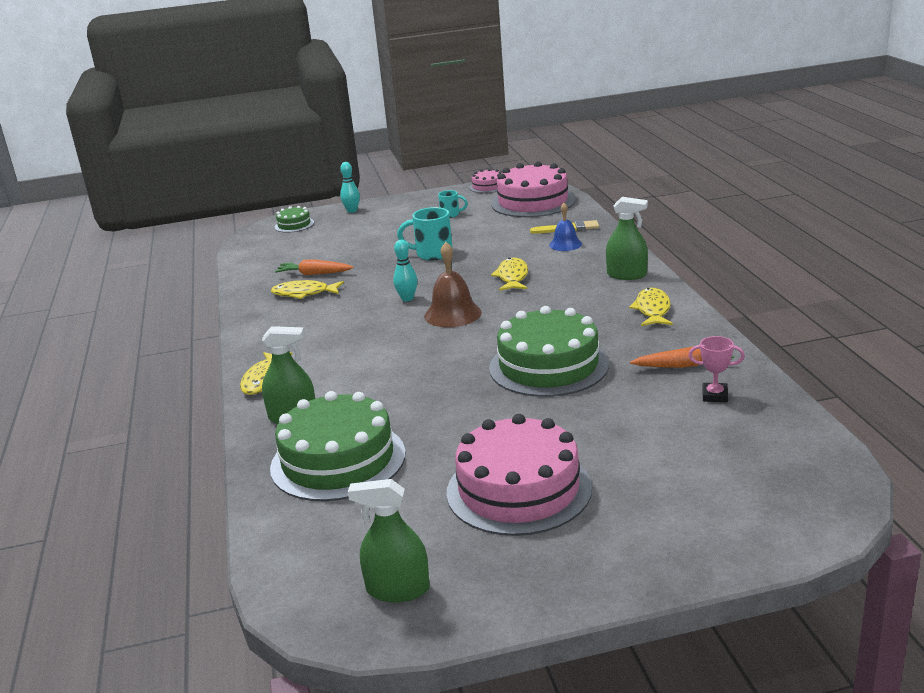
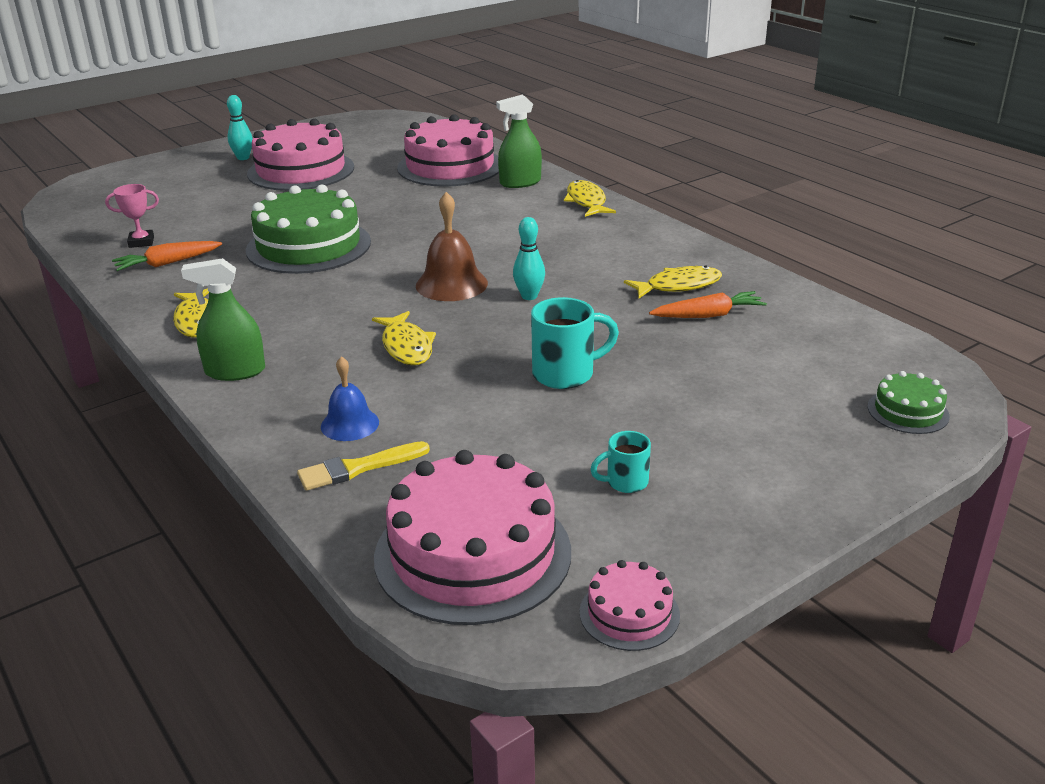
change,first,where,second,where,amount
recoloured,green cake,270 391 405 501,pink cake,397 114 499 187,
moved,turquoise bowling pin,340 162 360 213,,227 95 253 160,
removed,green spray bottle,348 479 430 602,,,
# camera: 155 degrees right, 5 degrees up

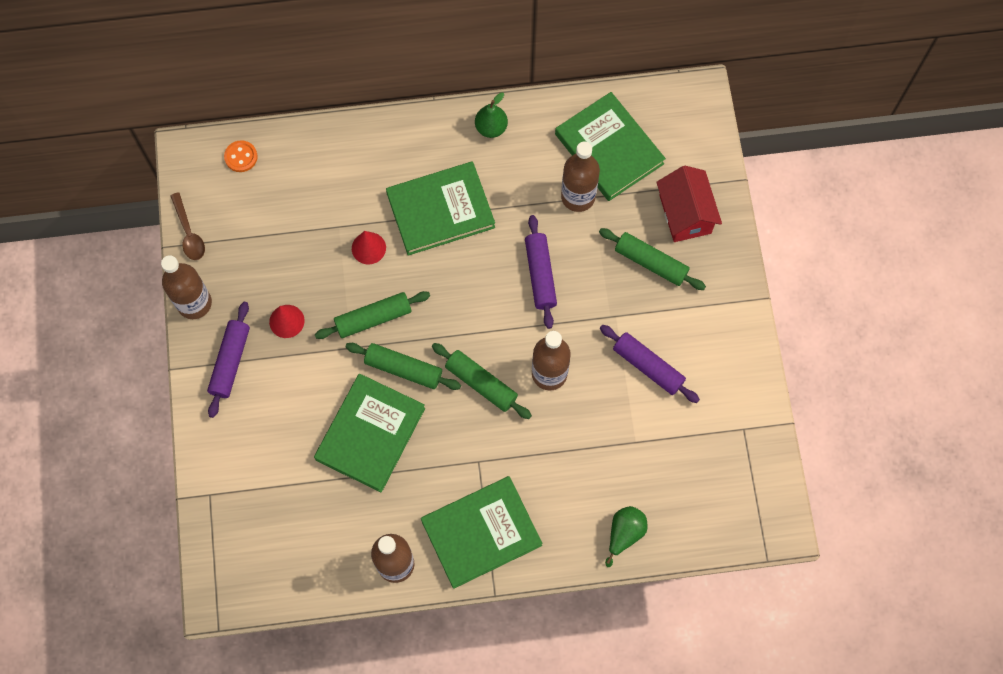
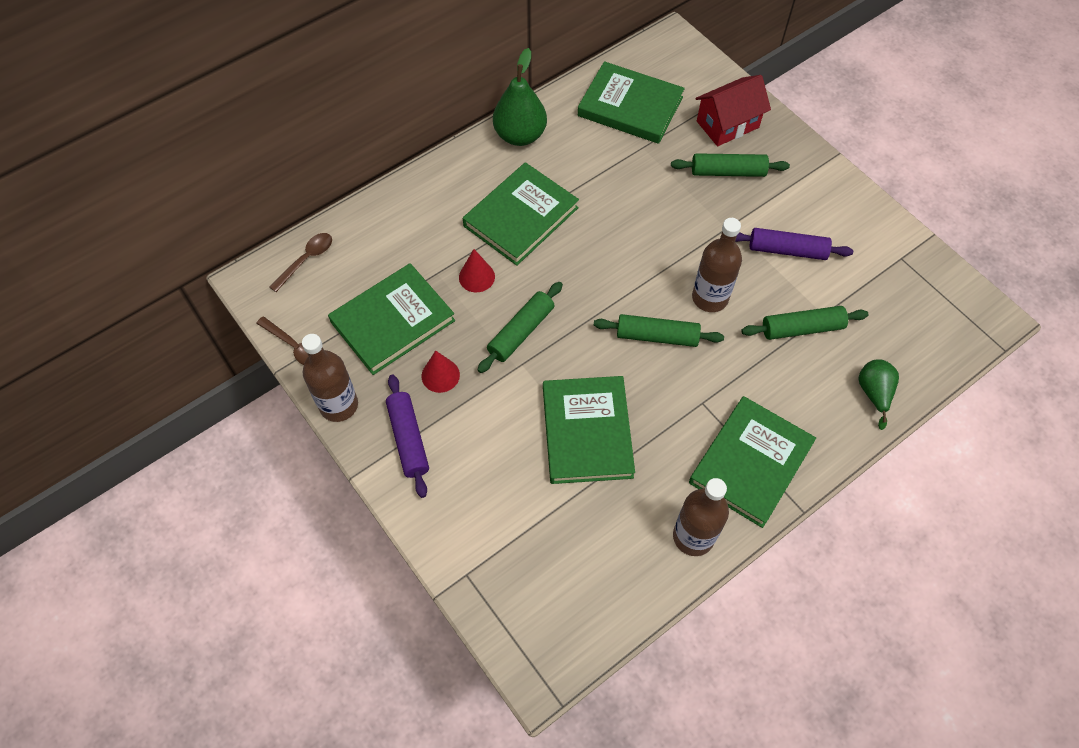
change,first,where,second,where,amount
replaced,orange button,224 140 258 172,brown spoon,270 233 332 292,
moved,green rolling pin,346 343 461 390,,741 306 869 340,
resized,green pear,475 92 508 138,,493 48 547 146,x1.64
removed,purple rolling pin,525 215 557 329,,,
removed,brown bottle,561 142 600 212,,,
turned,red house,656 166 722 242,,695 75 771 146,75 degrees counterclockwise
added,,,green book,328 263 455 375,
# camera: 30 degrees left, 10 degrees down

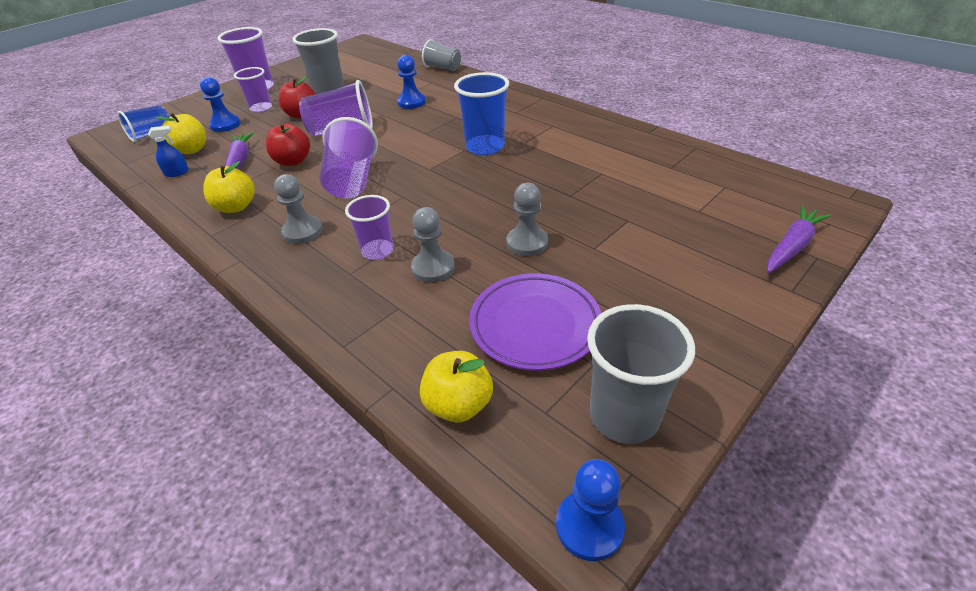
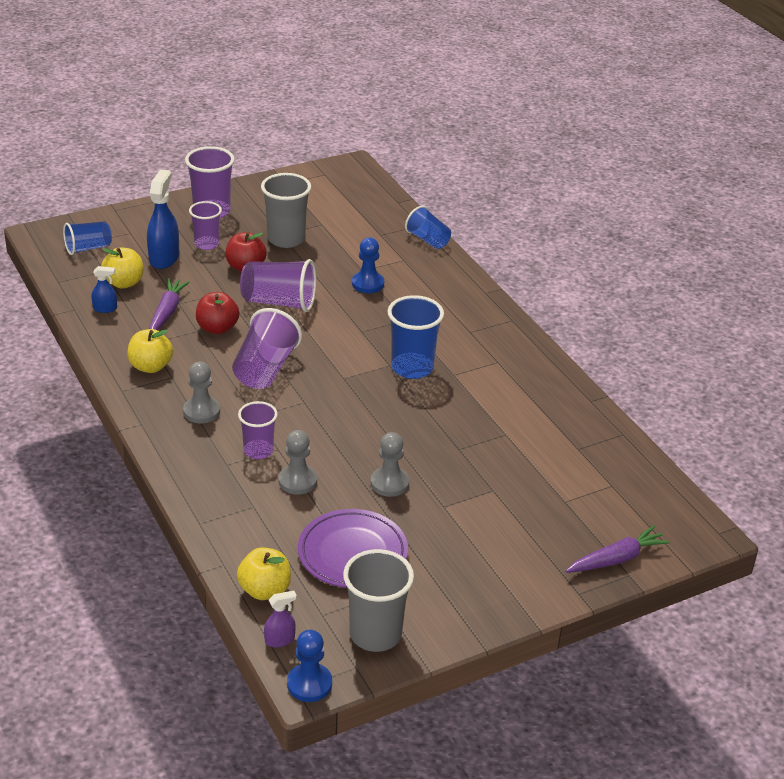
change,first,where,second,where,amount
replaced,blue pawn,200 77 241 132,blue spray bottle,147 169 179 269,
recoloured,grey cup,422 39 461 71,blue cup,405 206 451 249,
added,,,purple spray bottle,264 591 297 647,
# camera: 15 degrees right, 5 degrees down

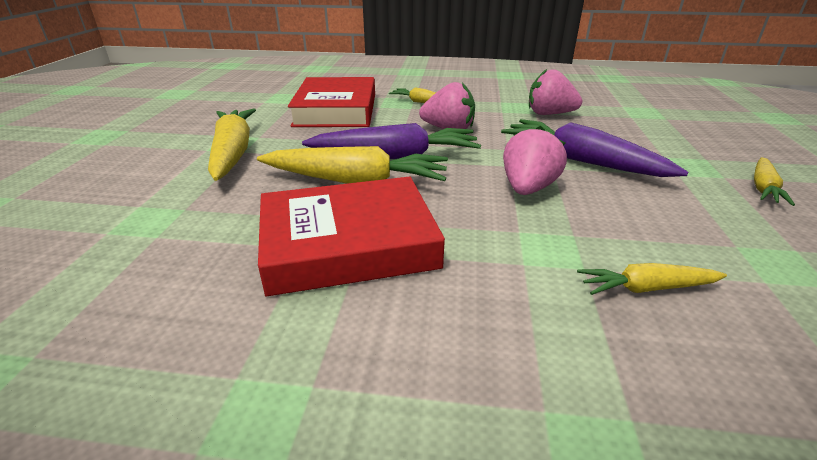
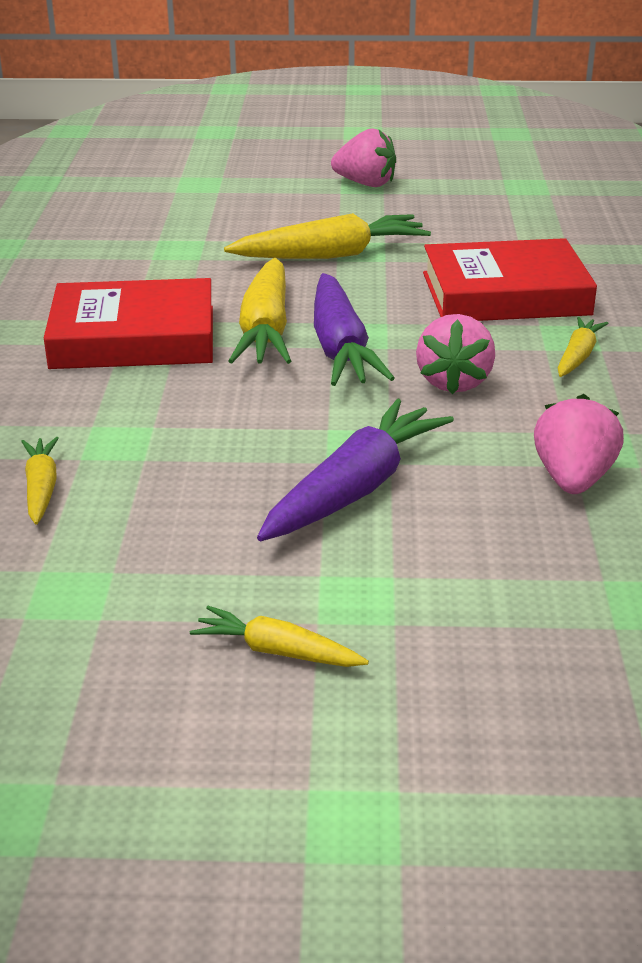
change,first,where,second,where,amount
turned,red book,258 176 445 296,,44 278 213 369,75 degrees counterclockwise
moved,pink strawberry,503 126 567 195,,331 128 396 187,
# camera: 85 degrees right, 0 degrees up

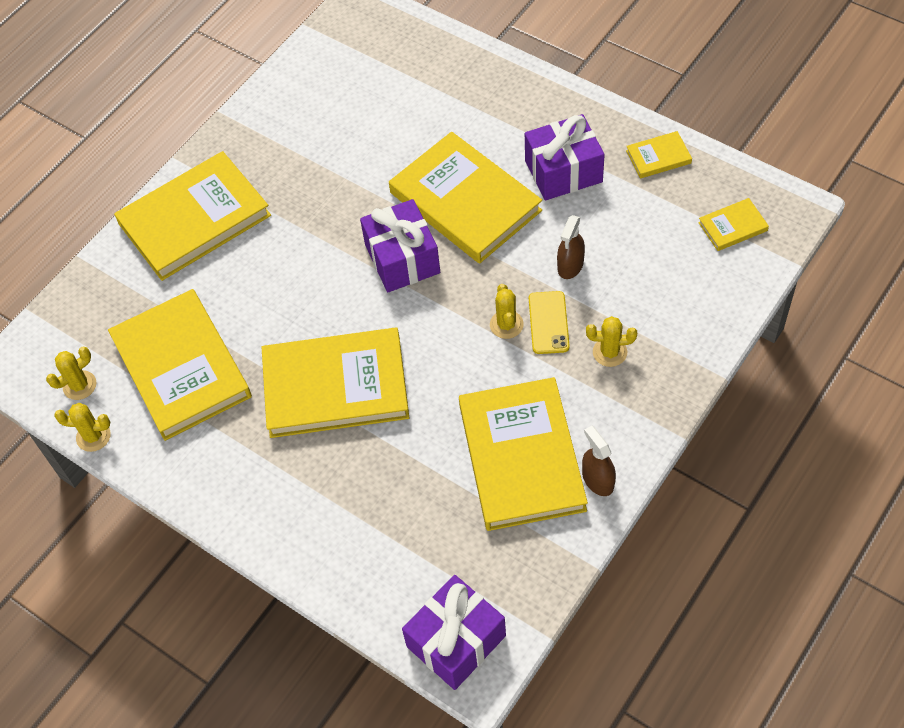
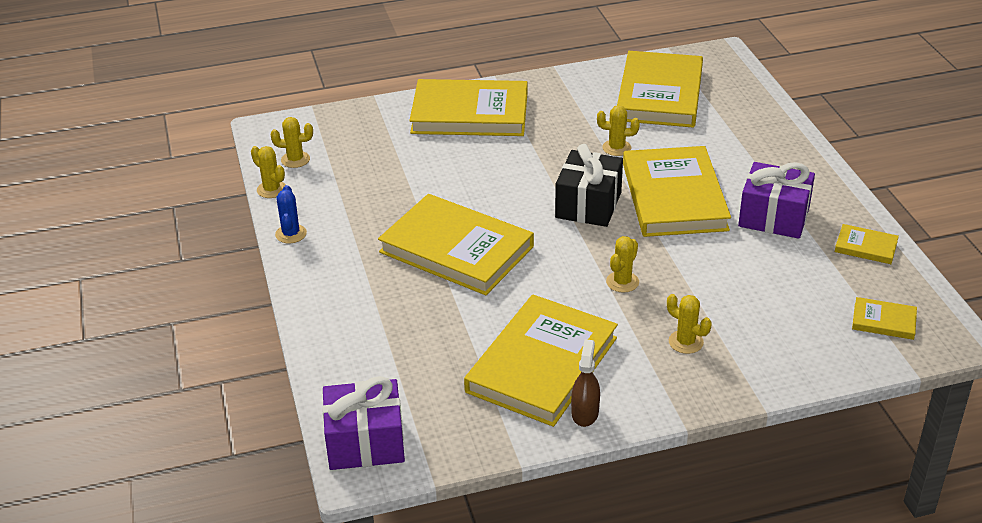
change,first,where,second,where,amount
moved,yellow book,108 289 252 441,,617 51 703 128,
recoloured,purple gift,360 199 440 292,black gift,555 144 623 227,
removed,yellow phone,529 291 570 354,,,
removed,brown spray bottle,557 215 585 279,,,
added,,,blue cactus,275 185 307 243,
added,,,yellow cactus,597 105 640 156,
# camera: 35 degrees right, 20 degrees down

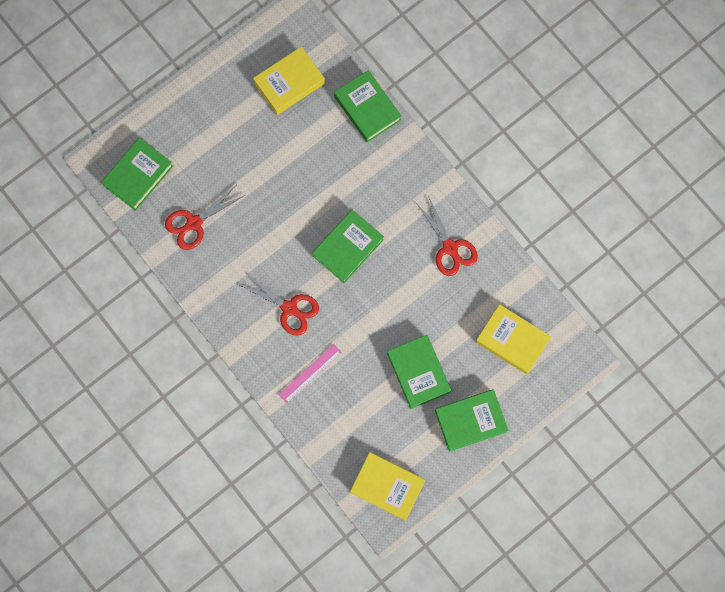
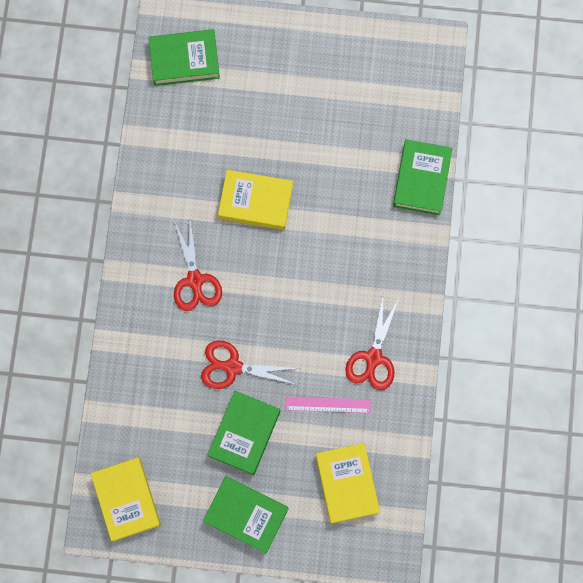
change,first,where,second,where,amount
moved,red scissors,165 185 245 250,,201 340 300 389,
moved,yellow book,253 47 325 115,,218 170 293 230,
moved,pink ruler,279 344 342 403,,285 397 371 413,
removed,green book,312 209 384 283,,,
# camera: 45 degrees right, 0 degrees up

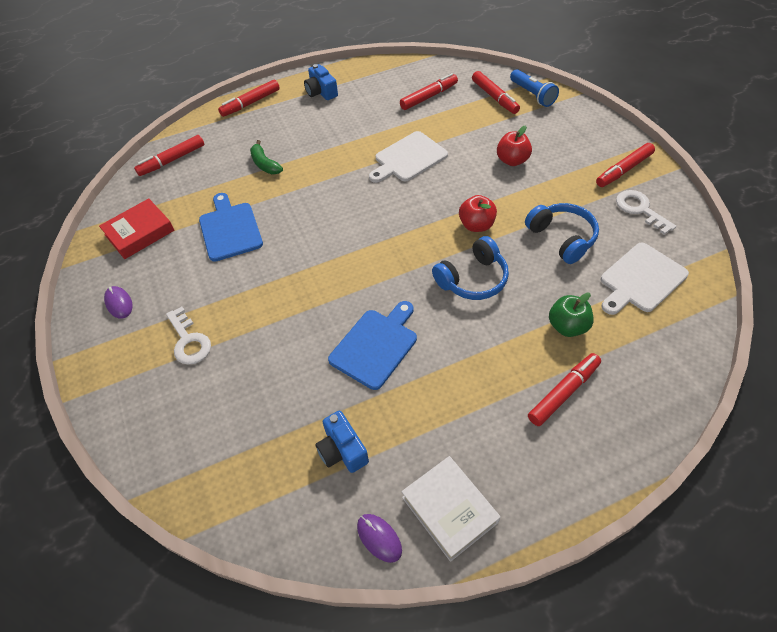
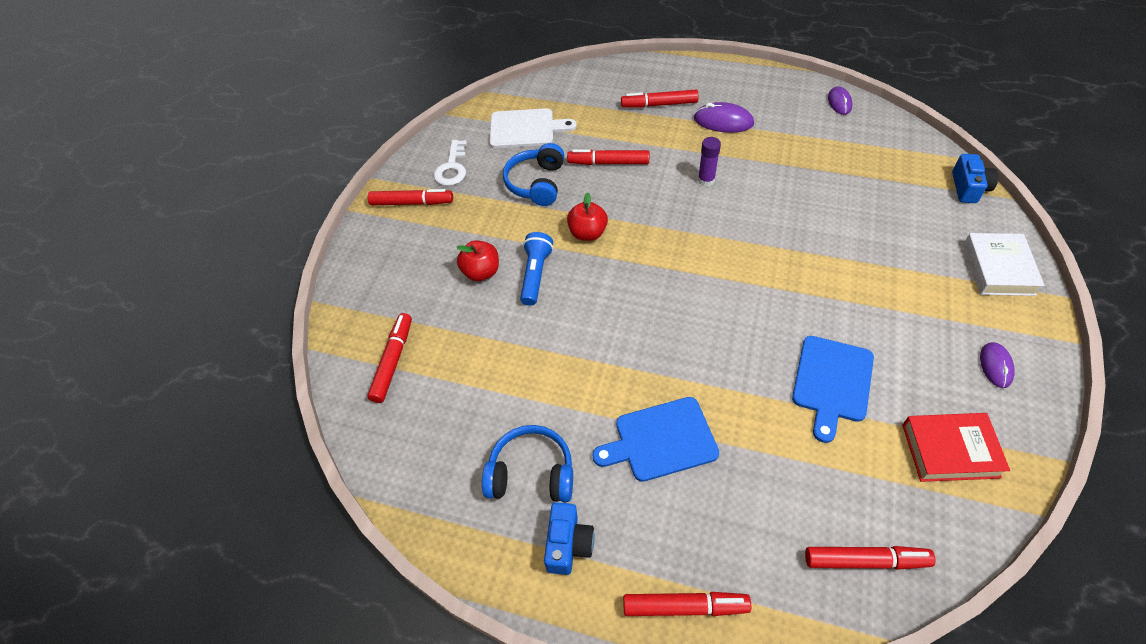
change,first,where,second,where,amount
removed,white key,166 307 211 365,,,
removed,green banana,250 140 283 174,,,
moved,blue camera,315 411 369 473,,952 154 999 203,
moved,blue cutting board,328 301 417 390,,593 397 719 482,
removed,white cutting board,369 131 448 183,,,
moved,red marker,400 73 458 110,,567 150 649 165,
moved,white book,401 456 500 562,,964 233 1045 296,
moved,blue headphones,432 236 509 300,,482 425 573 502,
moved,blue flashlight,510 69 559 107,,520 232 553 306,
removed,green apple,549 292 594 337,,,
added,,,purple mouse,694 102 754 133,
added,,,purple glue stick,698 137 721 186,
# camera: 140 degrees left, 0 degrees up

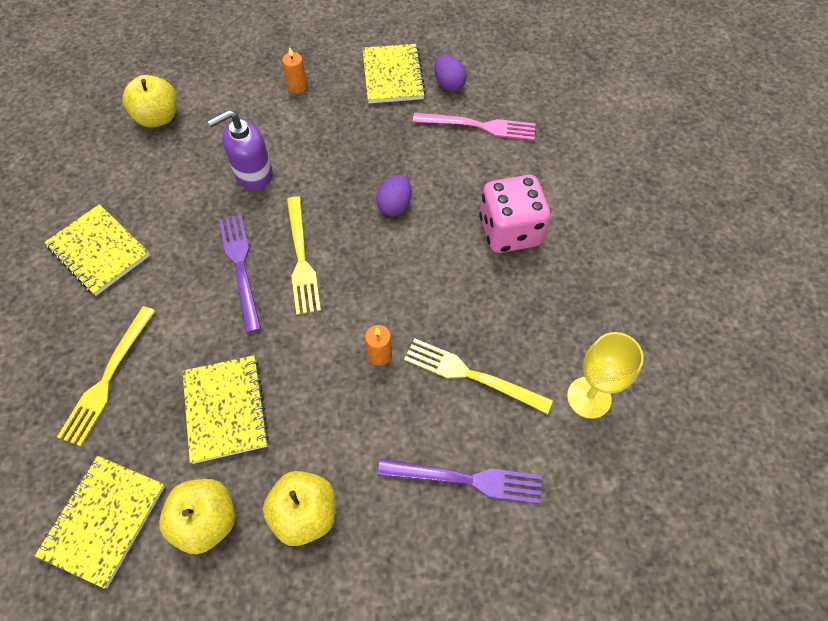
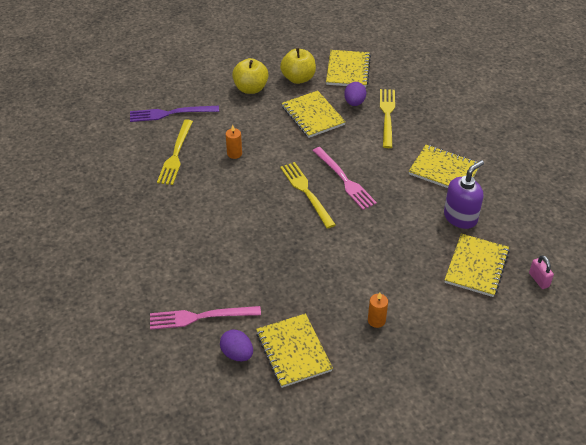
change,first,where,second,where,amount
replaced,yellow apple,123 75 177 128,yellow notebook,445 233 510 297,
moved,purple soap dispenser,208 110 273 190,,444 160 484 229,
recoloured,purple fork,219 214 261 333,pink fork,312 147 377 210,
moved,purple egg,376 175 412 216,,344 82 366 106,
turned,yellow fork,404 339 553 414,,157 119 193 185,90 degrees clockwise
removed,pink dice,479 175 551 253,,,
removed,yellow goblet,567 332 644 419,,,
added,,,pink padlock,529 255 554 289,
# camera: 165 degrees right, 15 degrees down

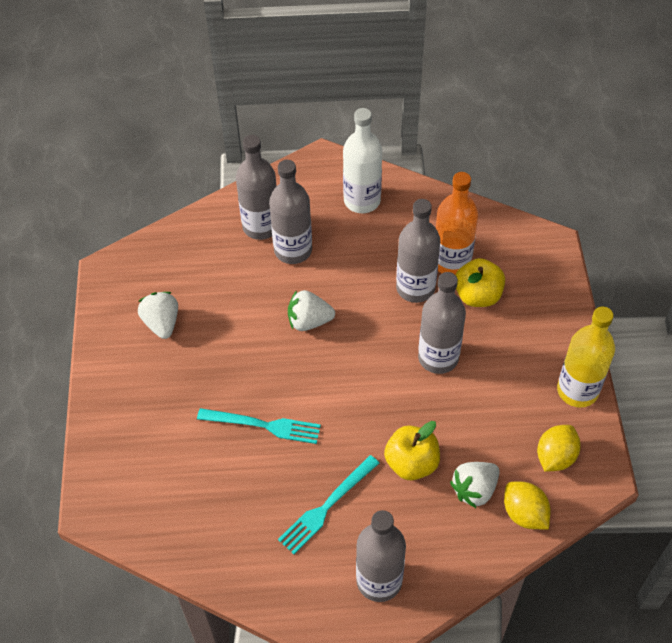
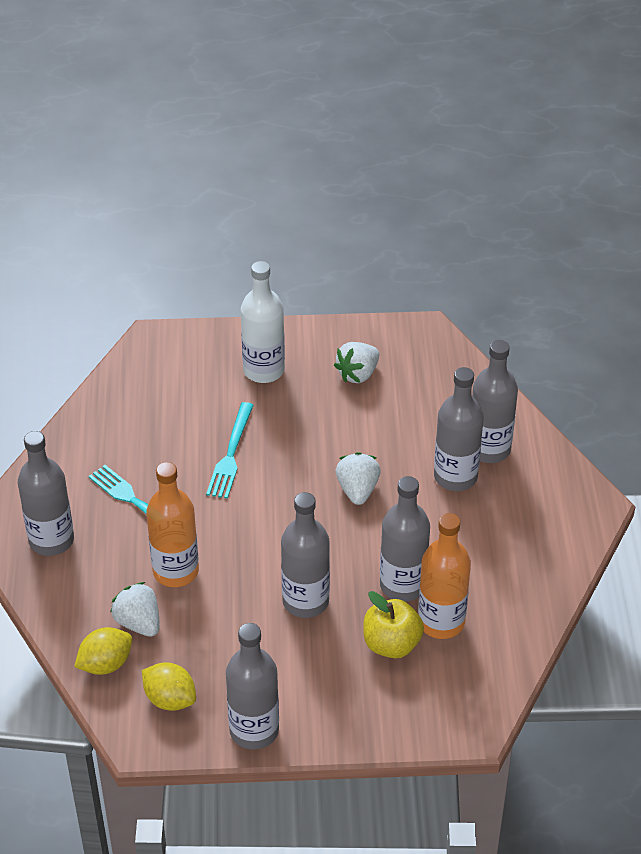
change,first,where,second,where,amount
turned,white strawberry,138 292 178 339,,334 342 379 383,150 degrees clockwise
moved,white bottle,343 108 382 213,,240 261 285 383,
replaced,yellow apple,384 421 440 480,orange bottle,146 462 199 587,
recoloured,yellow bottle,557 306 615 408,grey bottle,226 623 279 750,
# camera: 90 degrees right, 10 degrees down

